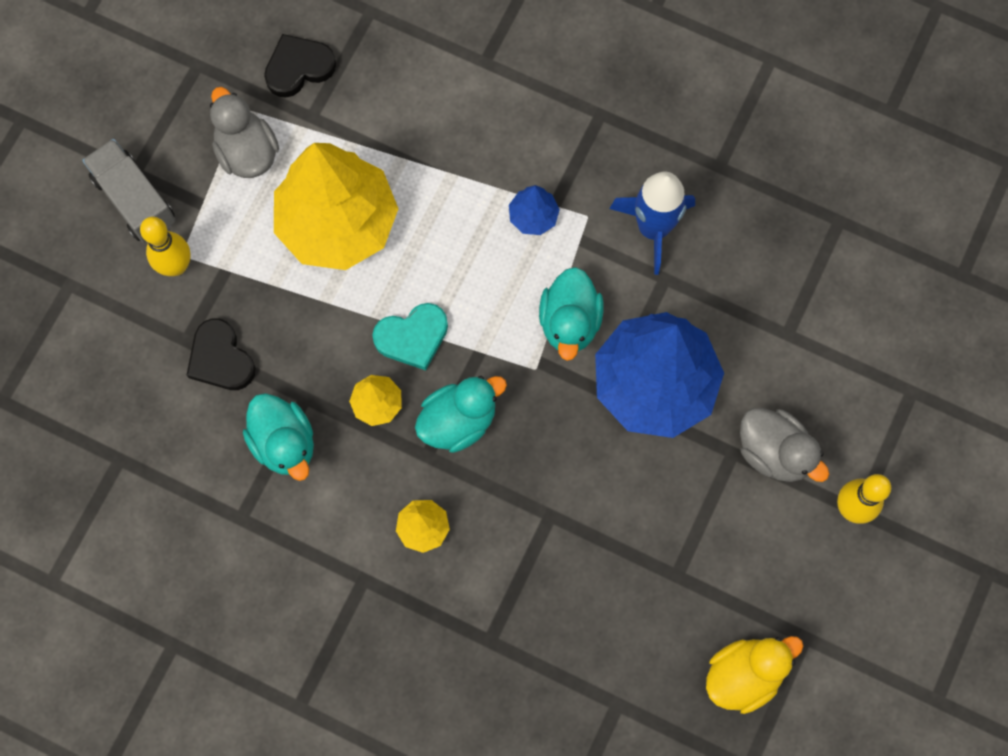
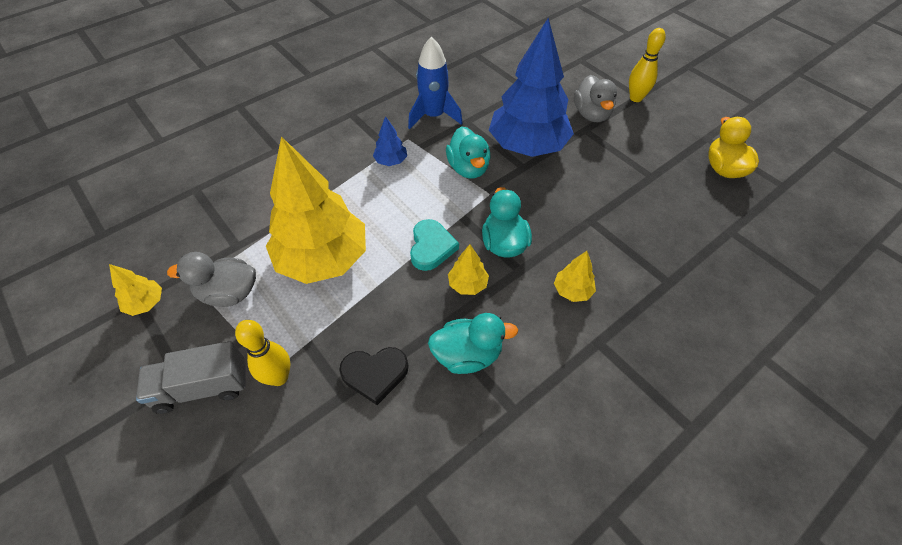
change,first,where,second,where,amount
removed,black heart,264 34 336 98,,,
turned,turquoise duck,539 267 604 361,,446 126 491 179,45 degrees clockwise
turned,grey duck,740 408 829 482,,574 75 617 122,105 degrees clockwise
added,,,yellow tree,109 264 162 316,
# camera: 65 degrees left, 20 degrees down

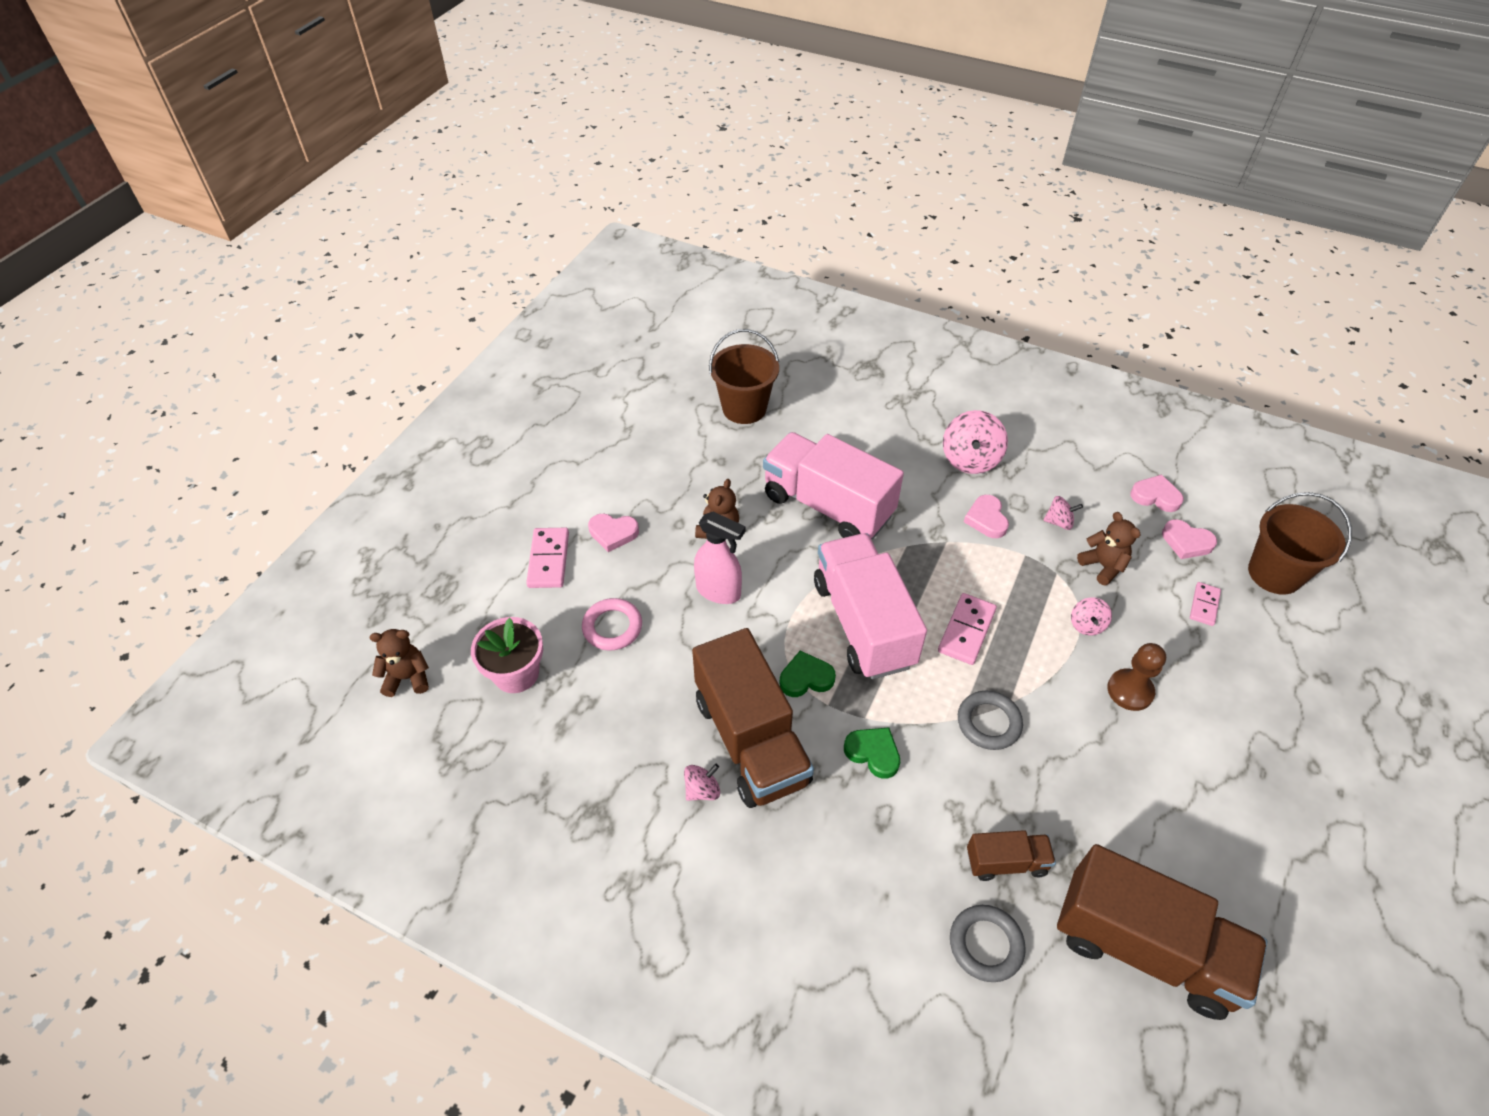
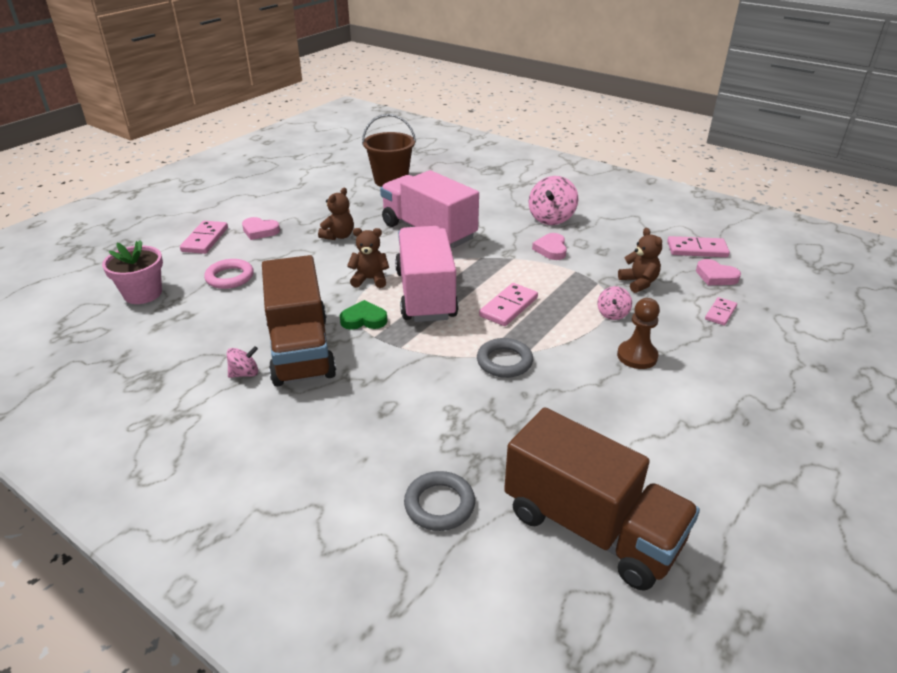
change,first,where,second,where,amount
moved,brown teddy bear,370 629 429 697,,347 228 389 288,
removed,pink spray bottle,694 512 745 604,,,
removed,green heart,844 728 900 779,,,
removed,brown truck,967 830 1056 881,,,
removed,pink spinning top,1043 496 1083 530,,,
replaced,pink heart,1130 475 1184 512,pink domino,667 236 730 257,
removed,brown bucket,1248 492 1352 595,,,
# camera: 10 degrees right, 15 degrees down

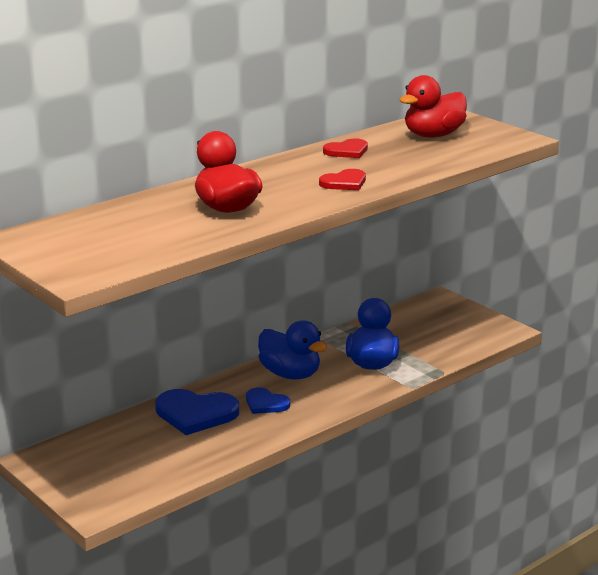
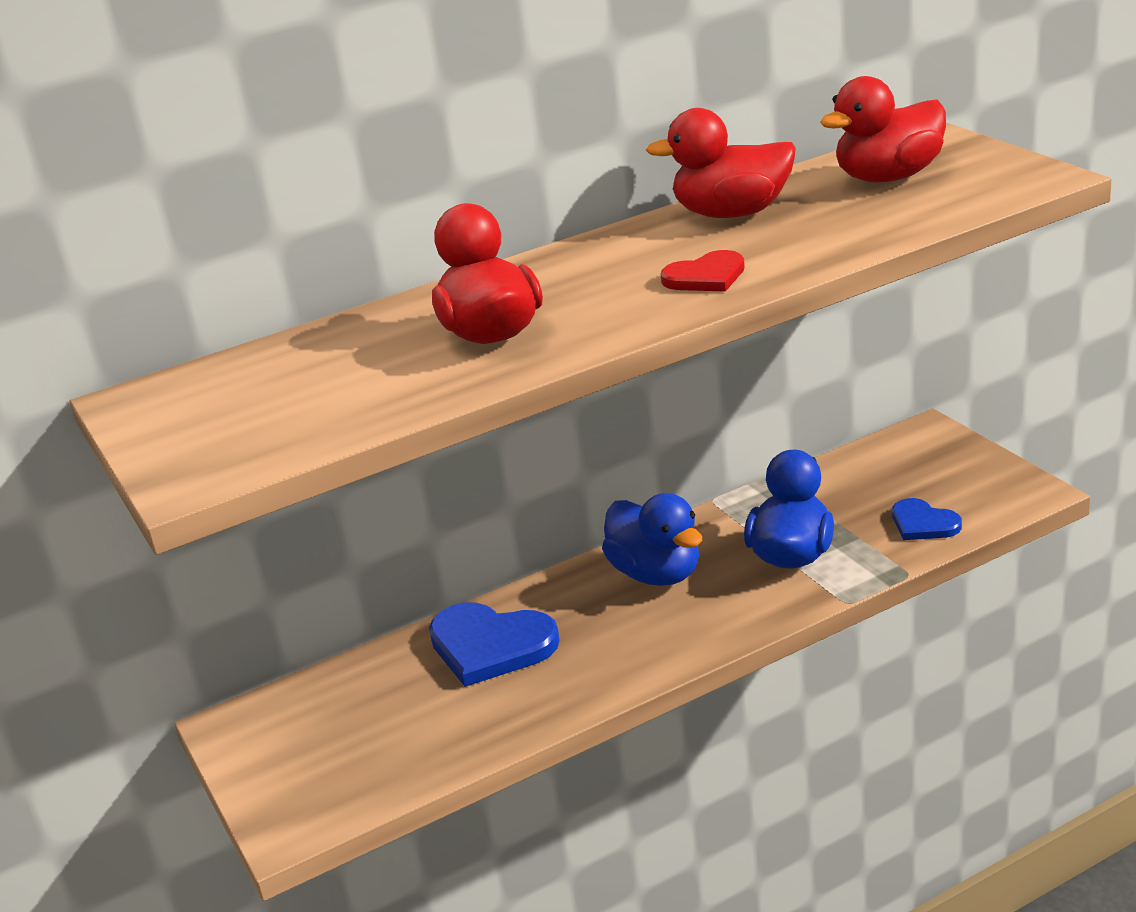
change,first,where,second,where,amount
moved,blue heart,246 388 290 414,,892 498 962 540,
replaced,red heart,323 138 368 158,red duck,646 108 796 218,
# camera: 15 degrees right, 5 degrees up

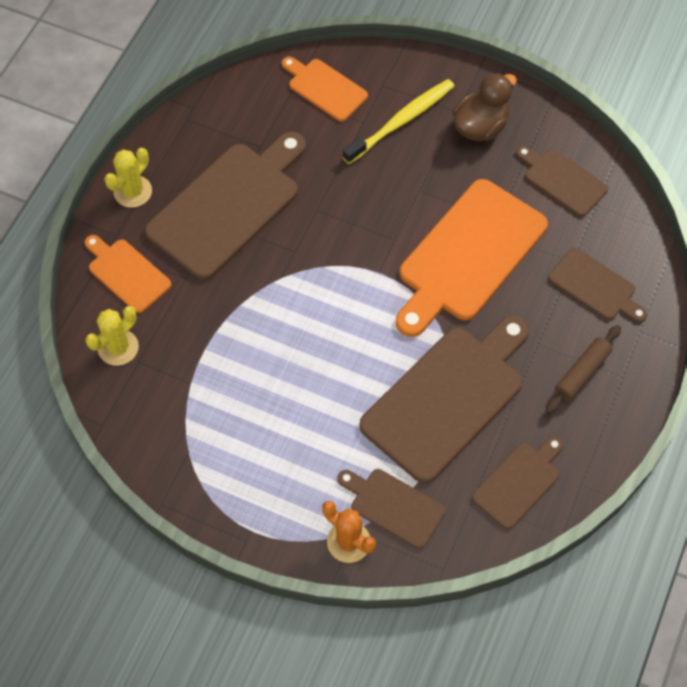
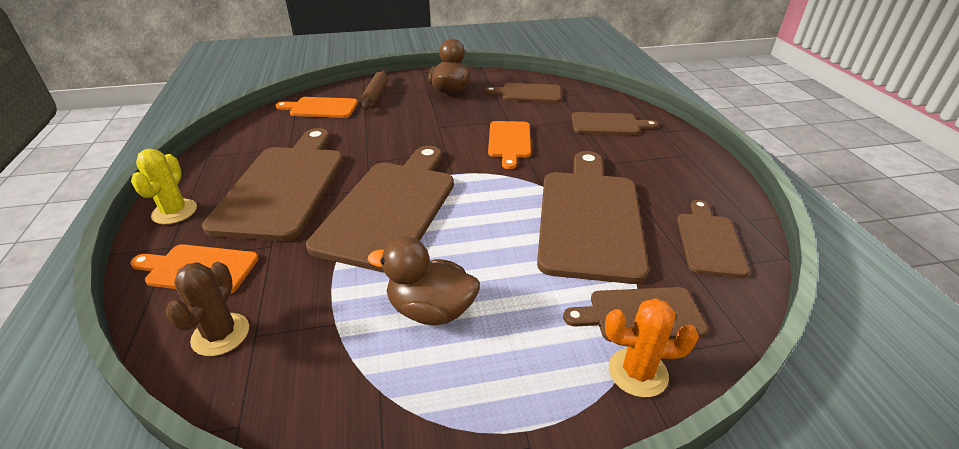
change,first,where,second,where,amount
recoloured,yellow cactus,85 306 139 366,brown cactus,165 262 249 356,
removed,yellow toothbrush,343 79 454 164,,,
resized,orange cutting board,396 179 548 337,,488 121 531 169,x0.53
moved,brown rolling pin,546 325 621 414,,361 70 388 110,
added,,,brown cutting board,306 146 454 273,
added,,,brown duck,368 237 480 325,
# camera: 35 degrees left, 25 degrees down

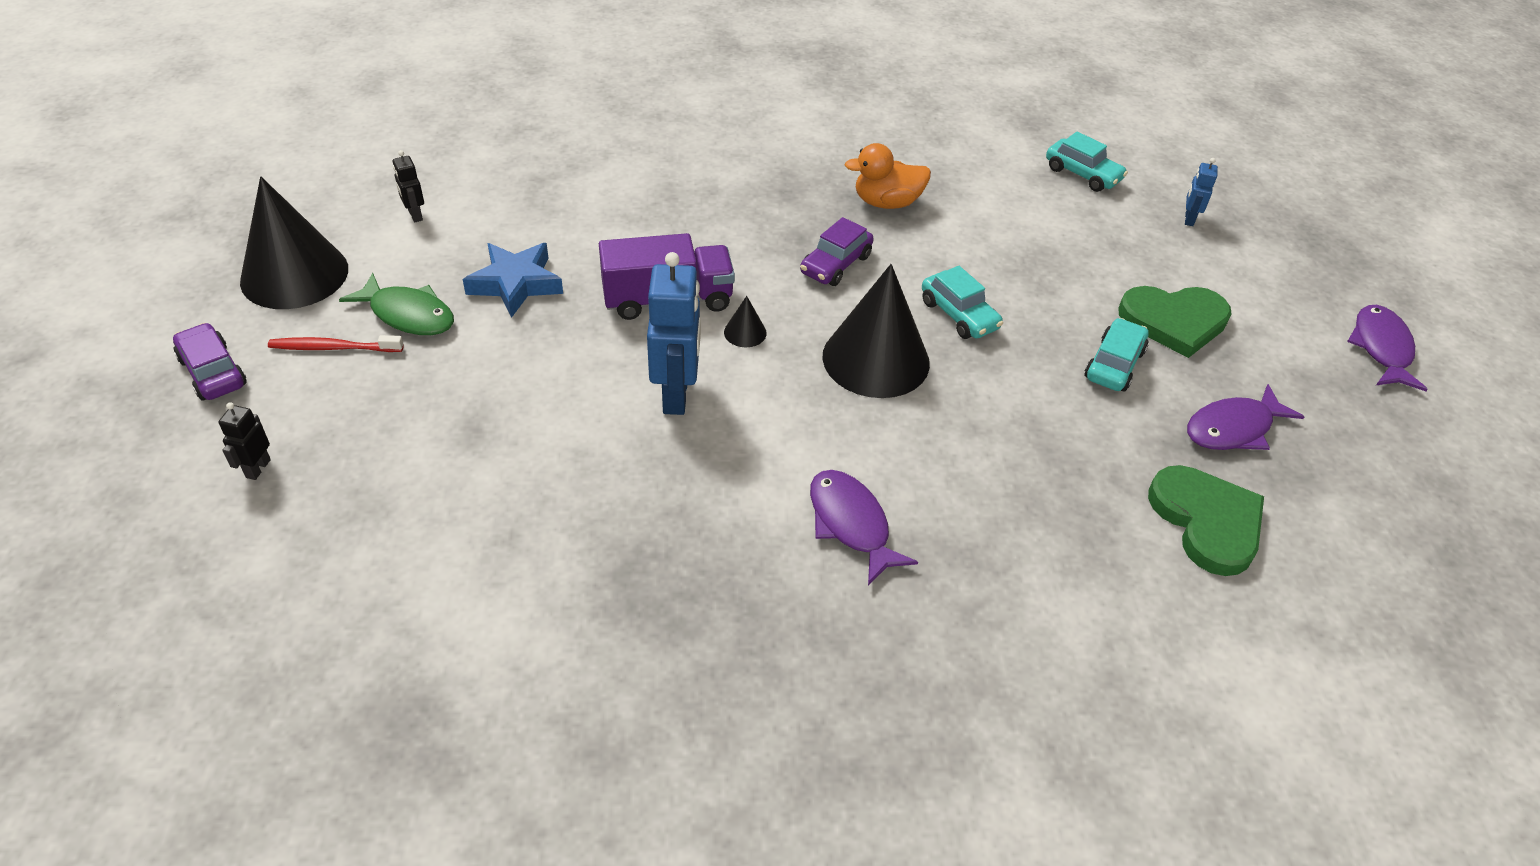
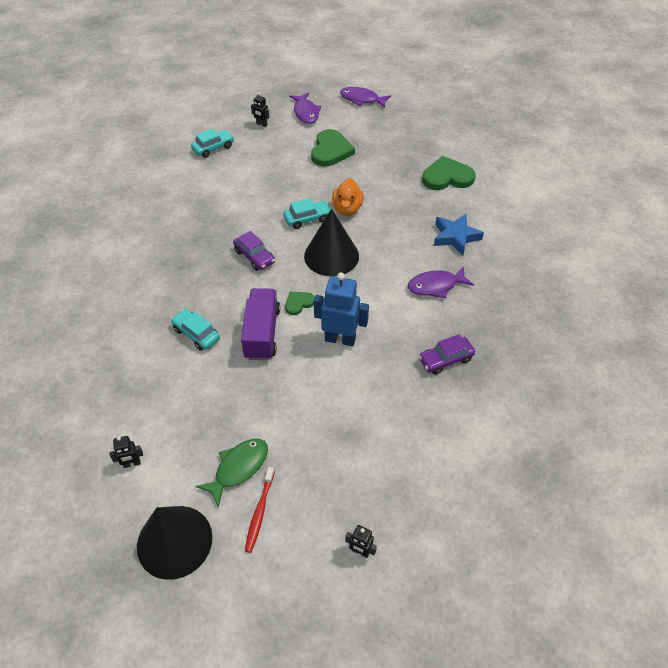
change,first,where,second,where,amount
moved,purple car,173 323 247 400,,419 334 475 375,
moved,blue star,462 243 563 318,,434 214 484 255,
replaced,black cone,724 296 767 347,green heart,285 291 315 315,
moved,orange duck,845 143 931 209,,332 178 363 216,
moved,turquoise car,1085 318 1149 391,,171 309 220 351,
recoloured,blue robot,1185 158 1218 226,black robot,251 93 269 127,
moved,purple fish,1187 384 1304 450,,289 93 321 124,
# camera: 75 degrees left, 5 degrees up

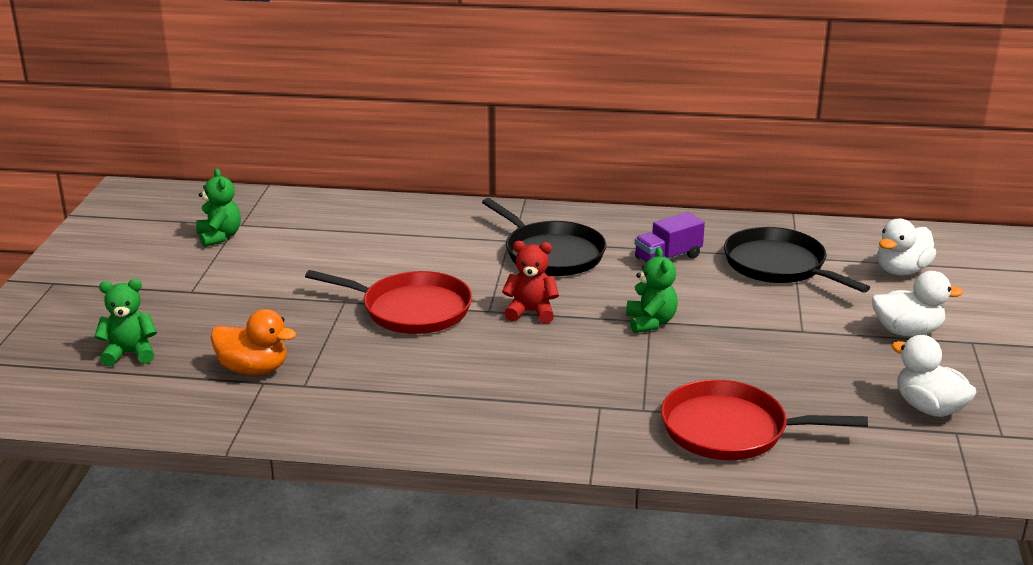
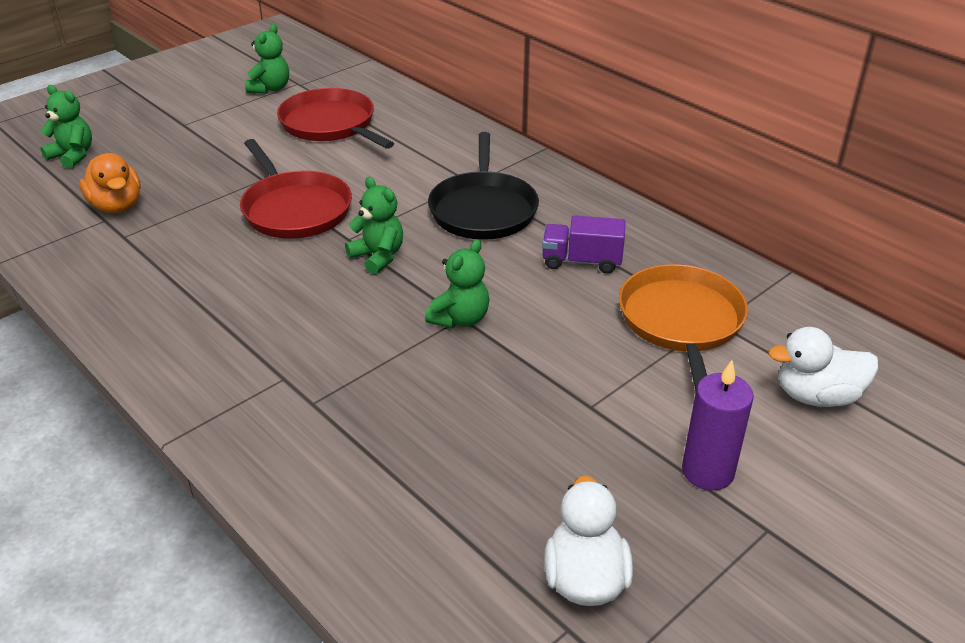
change,first,where,second,where,amount
recoloured,red teddy bear,502 241 559 324,green teddy bear,345 177 403 274,
moved,red pan,661 379 868 460,,277 88 394 149,
recoloured,black pan,724 227 870 293,orange pan,619 264 748 391,
replaced,white duck,872 271 963 336,purple candle,682 360 754 491,
# camera: 40 degrees right, 10 degrees up

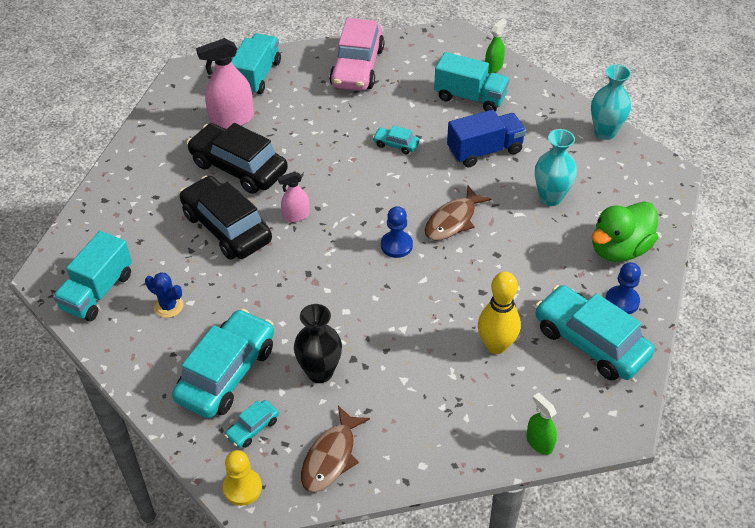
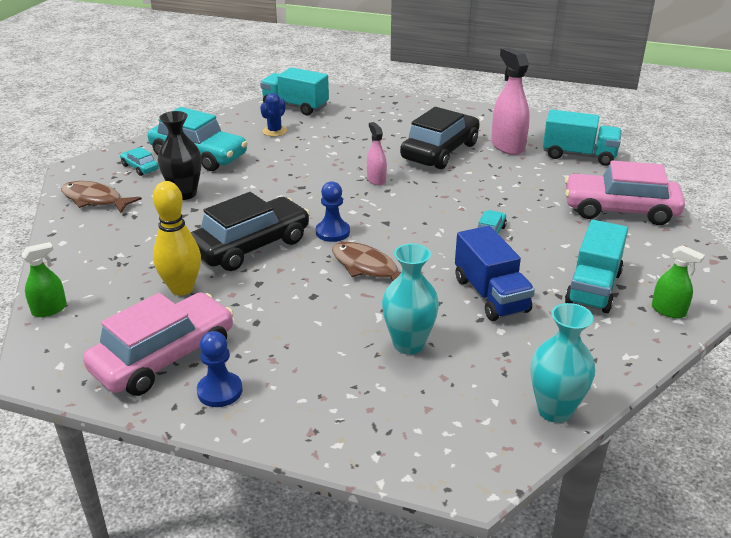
change,first,where,second,where,amount
moved,black car,179 176 272 260,,191 192 310 271,
removed,yellow pawn,223 450 262 506,,,
recoloured,turquoise car,535 285 655 380,pink car,83 292 234 396,
removed,green duck,592 202 658 262,,,
# camera: 90 degrees right, 15 degrees down

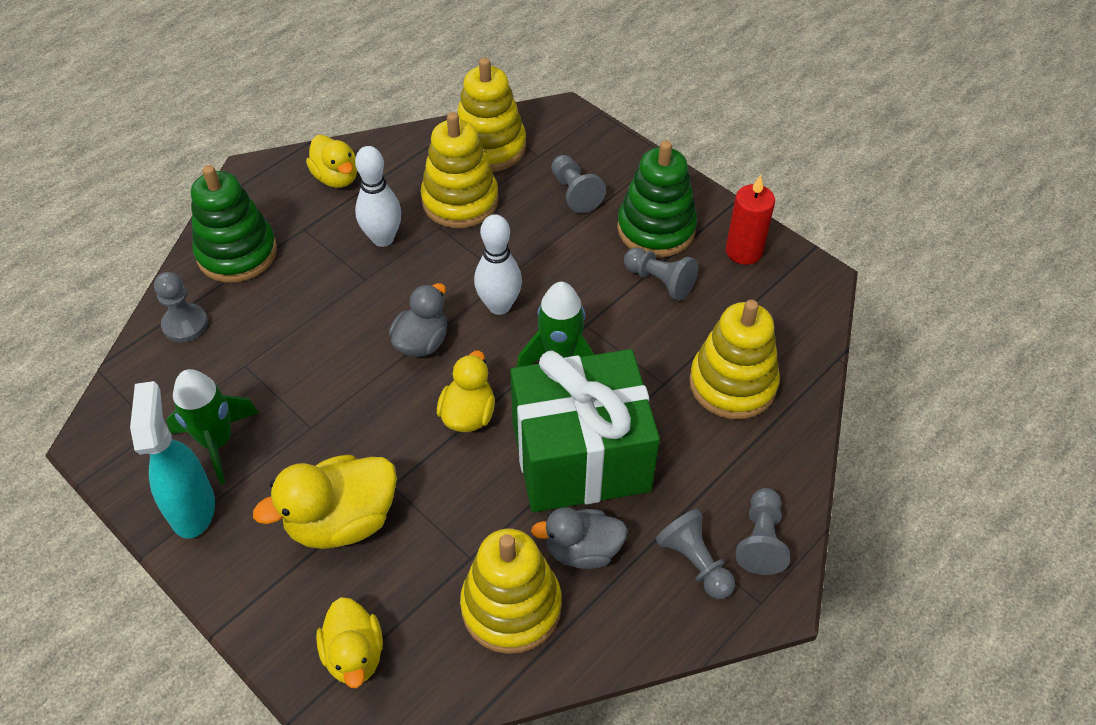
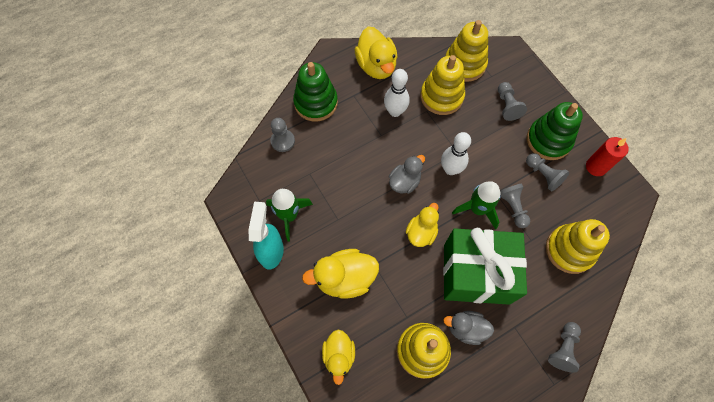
change,first,where,second,where,amount
resized,yellow duck,306 135 357 188,,354 27 397 79,x1.52
moved,grey pawn,656 509 735 599,,500 184 530 228,
# camera: 15 degrees right, 15 degrees up

